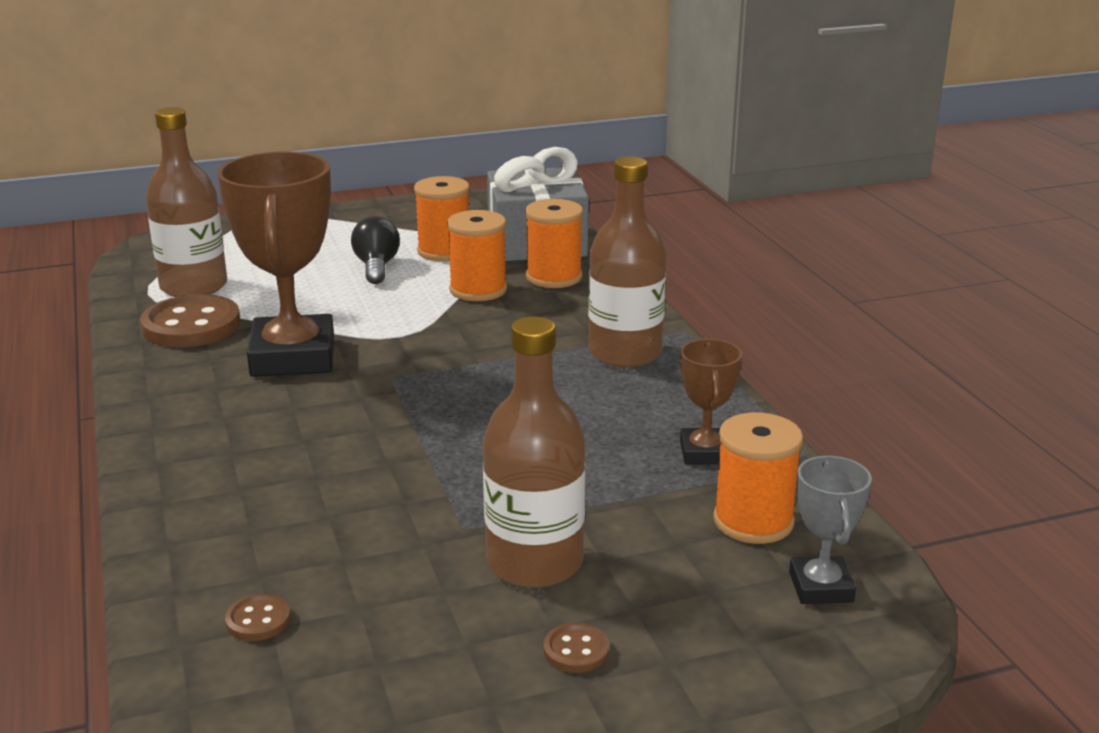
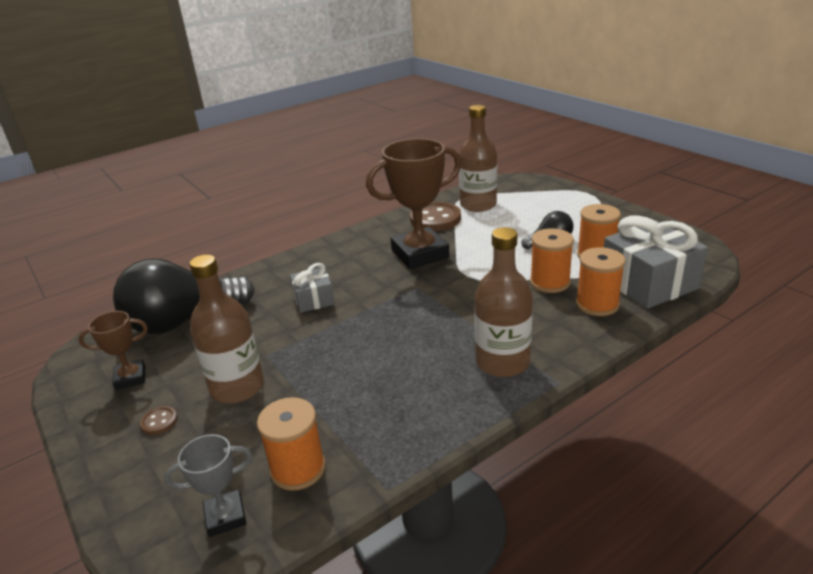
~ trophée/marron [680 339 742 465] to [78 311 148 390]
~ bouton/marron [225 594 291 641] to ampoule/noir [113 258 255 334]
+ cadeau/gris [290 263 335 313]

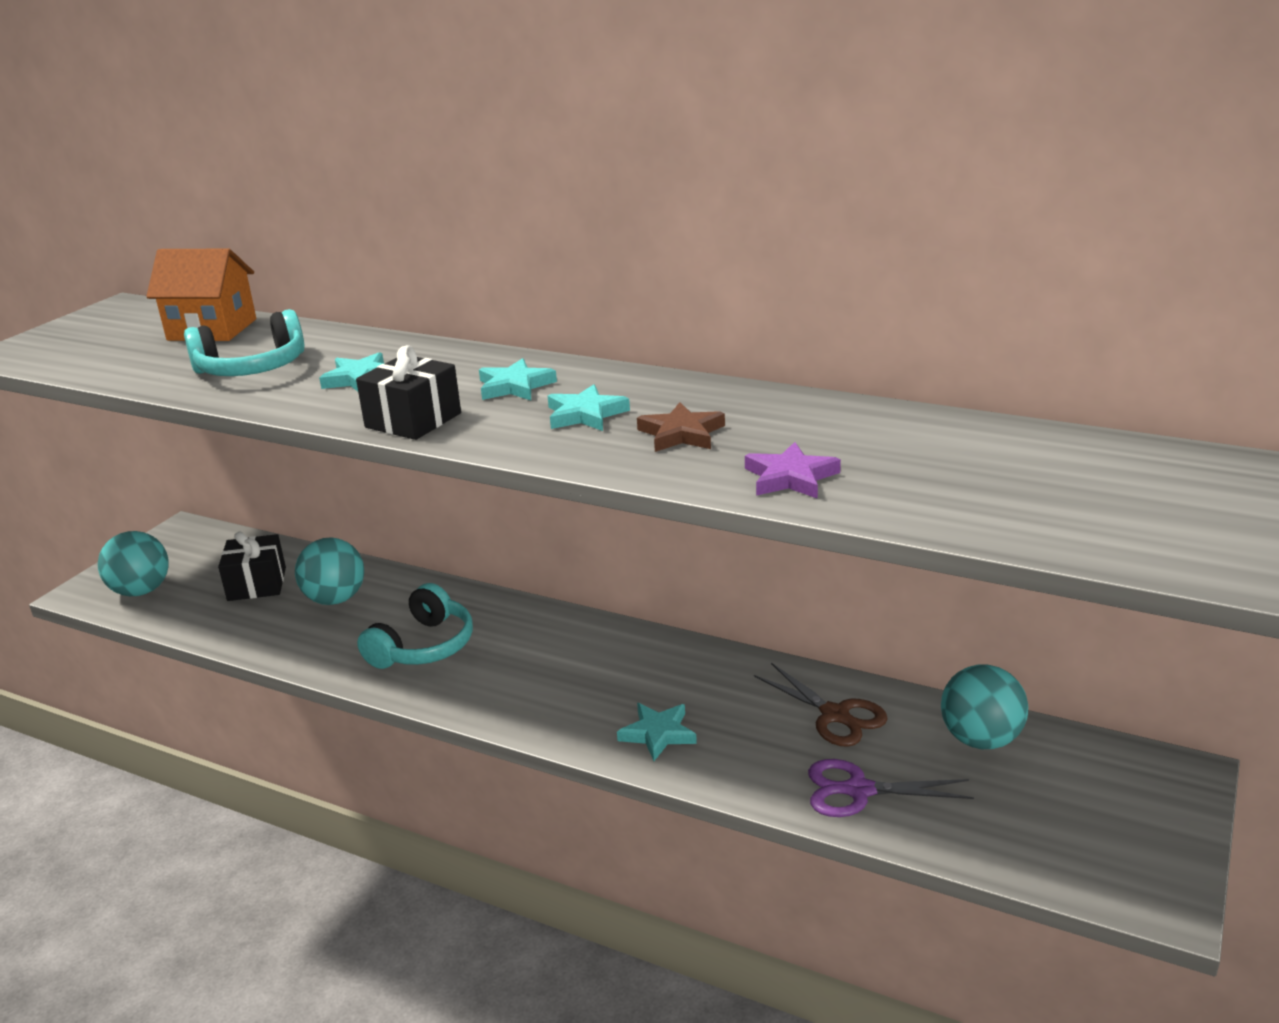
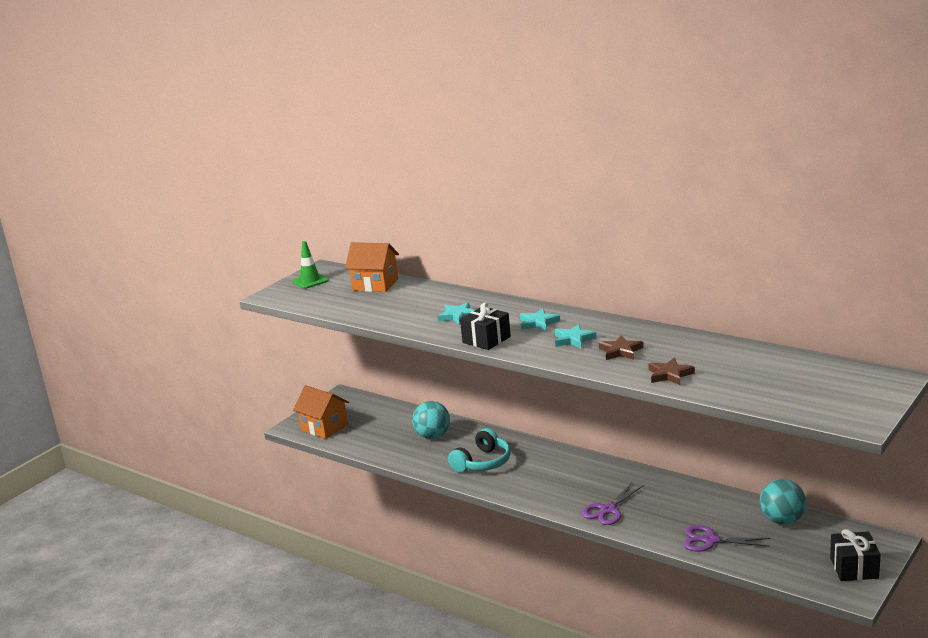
+ cône de chantier/vert [292 241 329 289]
~ balle/turquoise [98 531 169 596] to maison/orange [293 385 349 439]
~ étoile/turquoise [617 703 697 761] to ciseaux/violet [582 483 644 525]
~ étoile/violet [745 442 841 499] to étoile/marron [649 358 695 385]
~ cadeau/noir [218 531 286 601] to [830 529 881 581]
- casque audio/turquoise [184 309 304 376]
- ciseaux/marron [754 663 888 747]

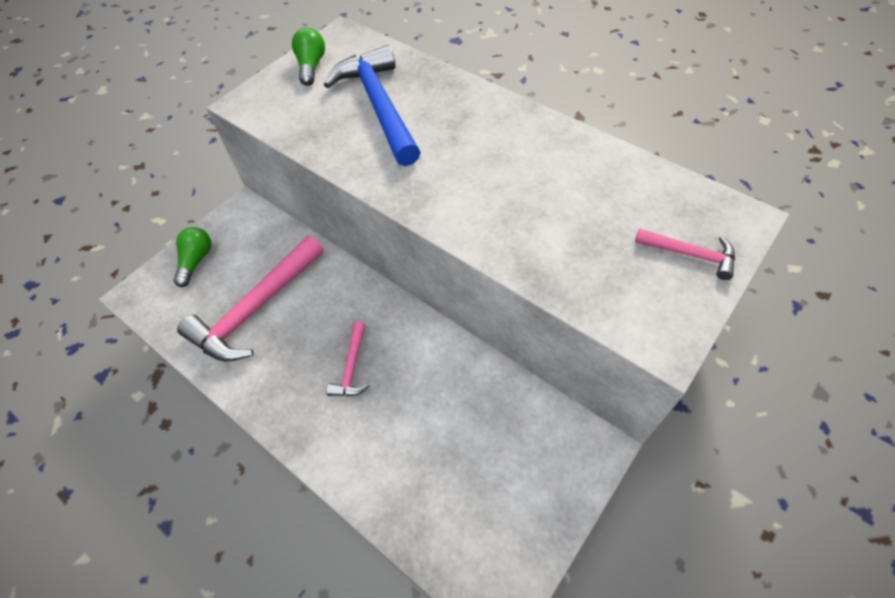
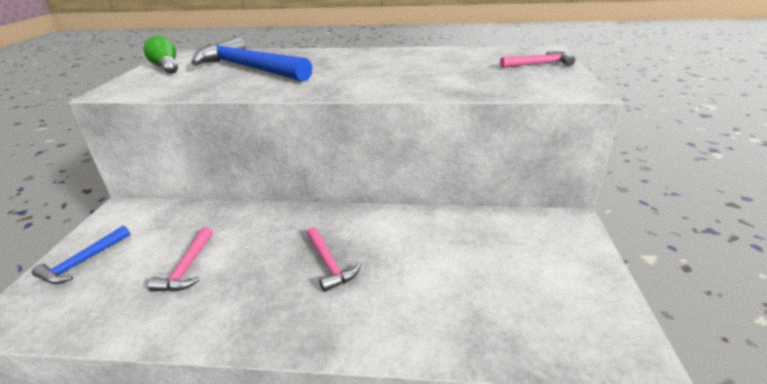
~ ampoule/vert [174 227 211 287] to marteau/bleu [32 226 130 284]
~ marteau/rose [177 236 324 362] = [148 227 213 292] x0.48

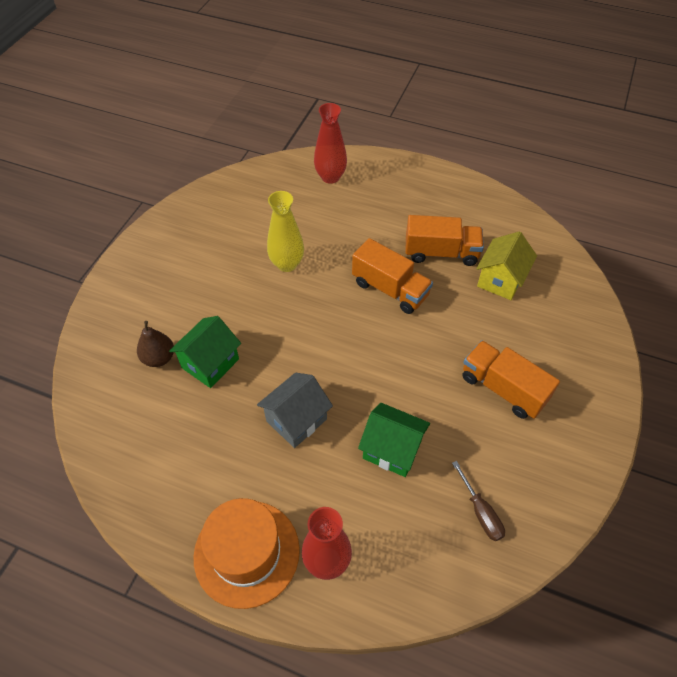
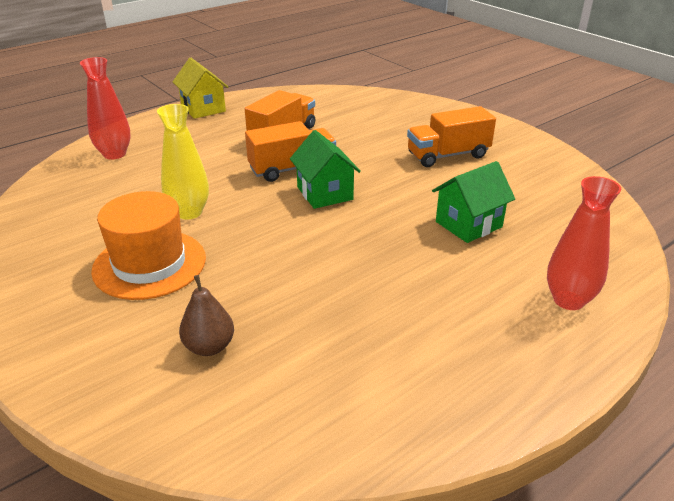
~ chapeau/orange [194 498 300 609] to [91 191 206 300]
~ maison/jaune [476 231 537 300] to [173 58 228 119]
~ maison/vert [169 316 241 388] to [290 130 361 209]
- maison/gris [257 372 333 448]
- tournevis/marron [452 461 505 541]

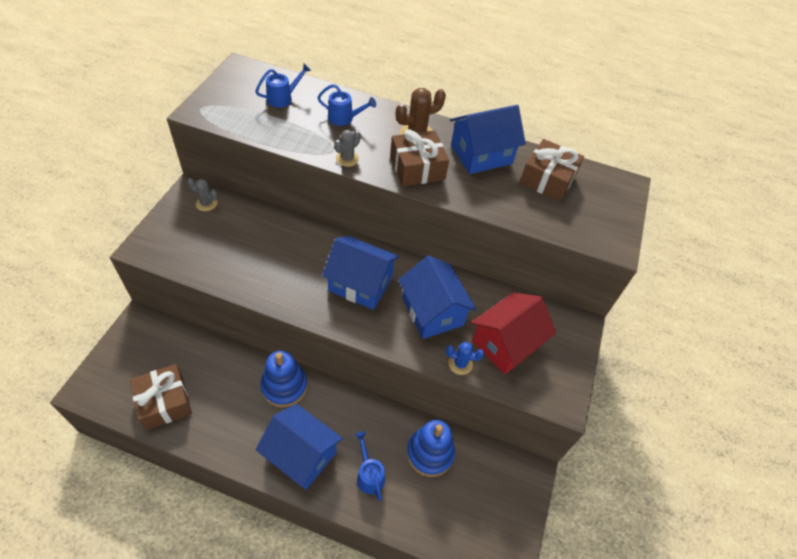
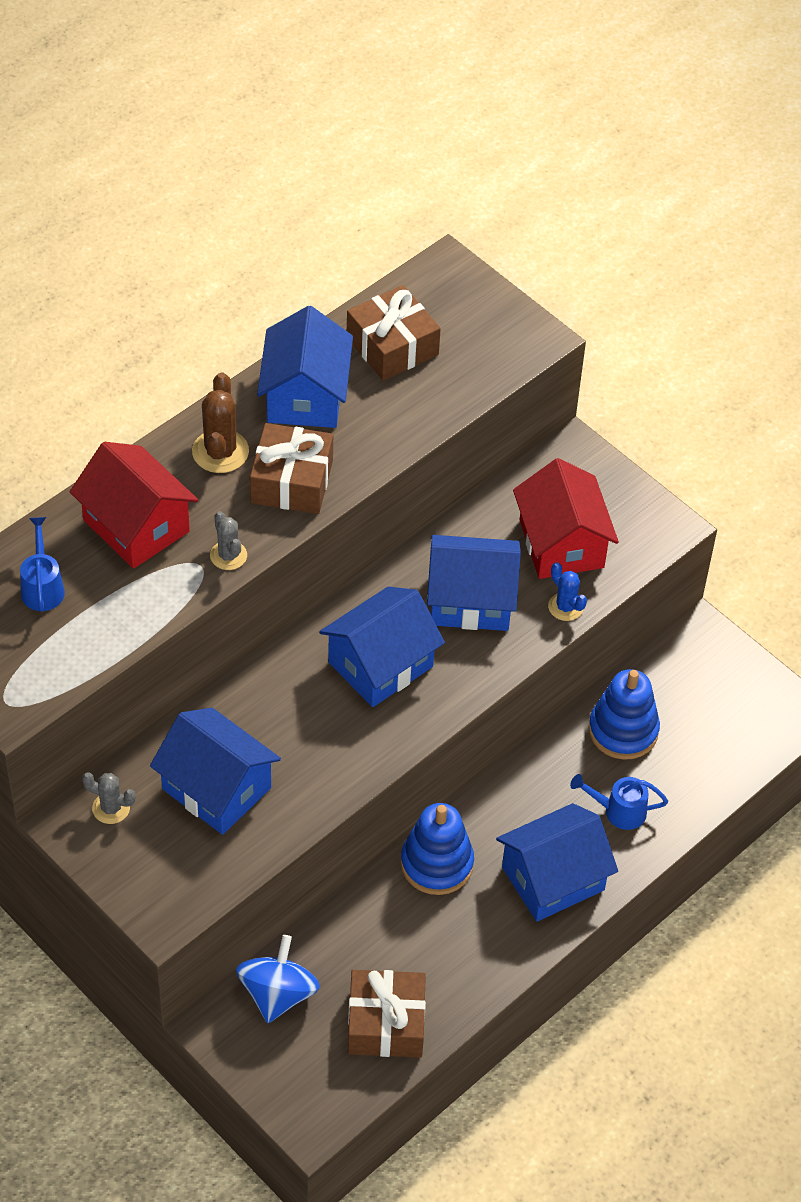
~ arrosoir/bleu [317 84 376 126] to maison/rouge [70 442 198 569]
~ cactus/gris [187 178 218 211] = [82 772 136 824] 60 degrees clockwise
+ maison/bleu [150 708 281 835]
+ toupie/bleu [236 935 320 1023]
~ cactus/bleu [446 342 484 375] = [548 562 587 621] 75 degrees counterclockwise

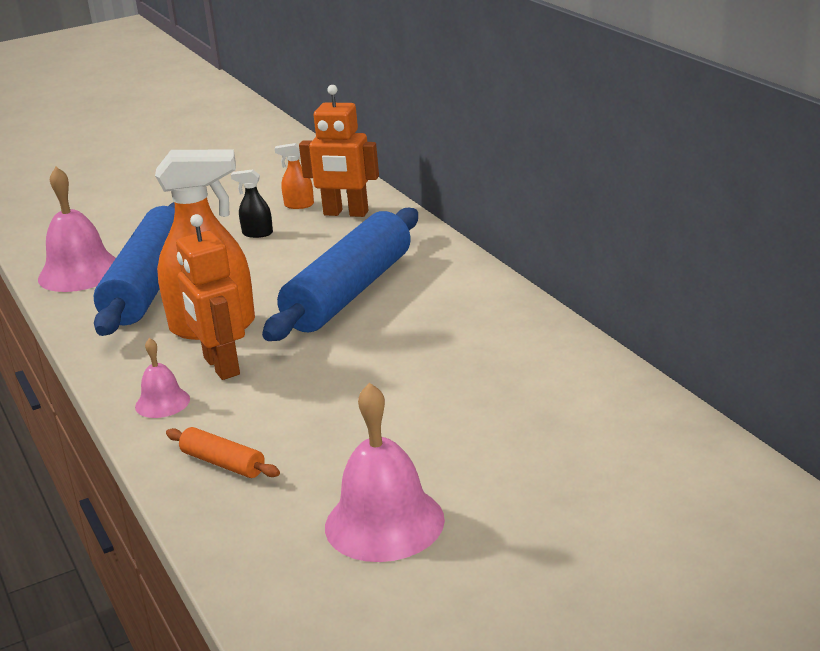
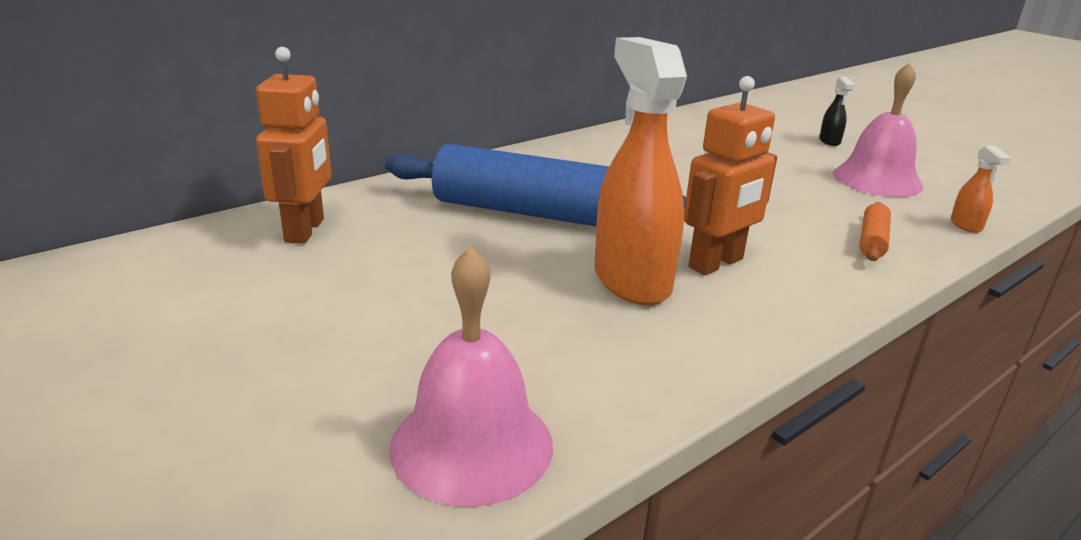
~ vaporisateur/noir [231 169 273 238] to [819 77 855 146]
~ vaporisateur/orange [275 143 314 209] to [951 145 1011 233]
- rouleau à pâtisserie/bleu [94 202 175 336]
- cloche/rose [135 338 190 418]

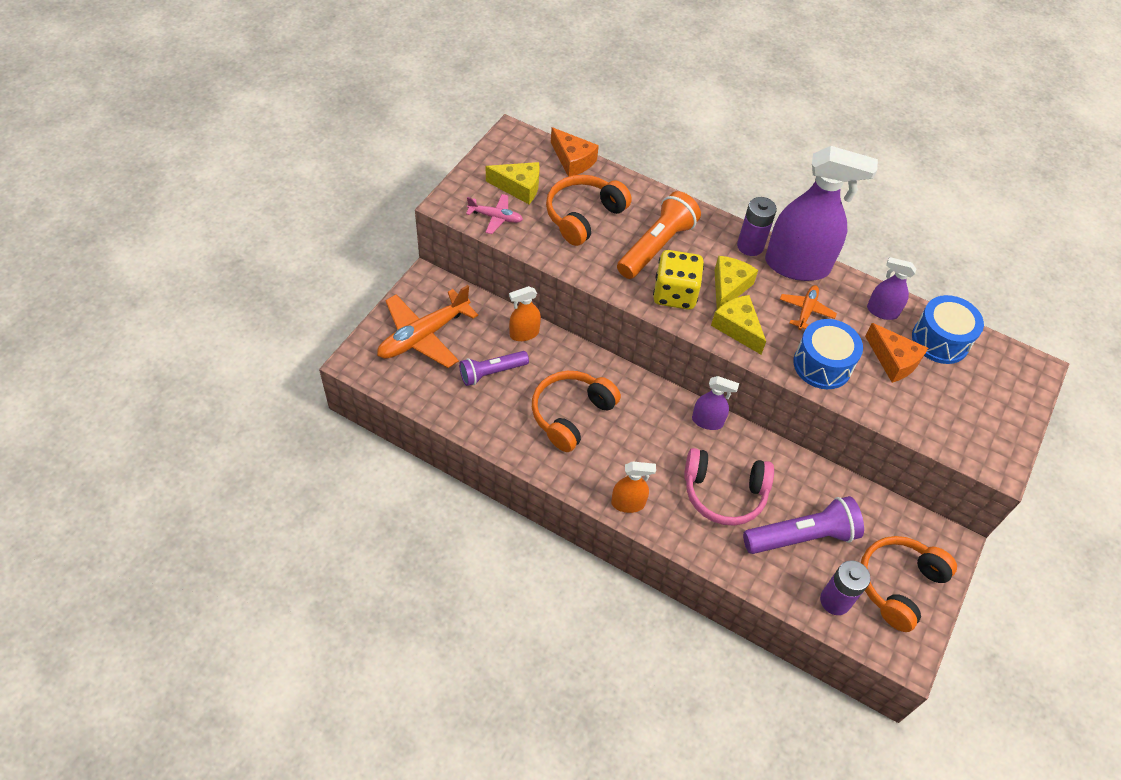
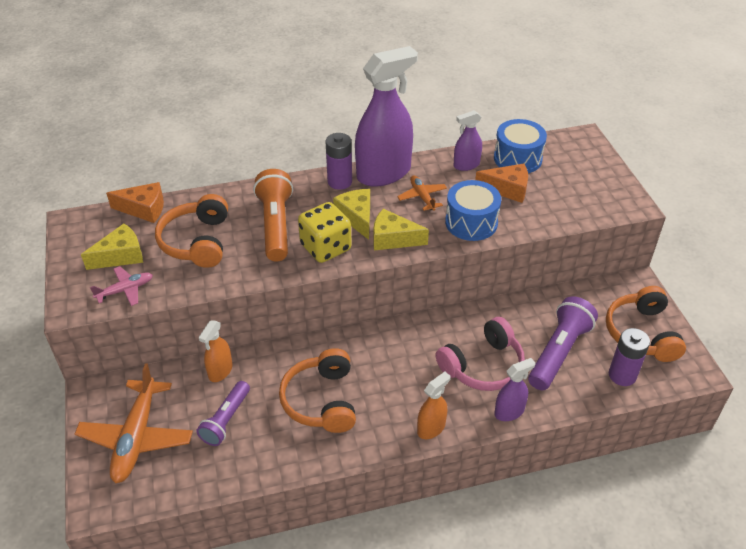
~ vaporisateur/violet [692 376 739 430] to [494 358 536 421]

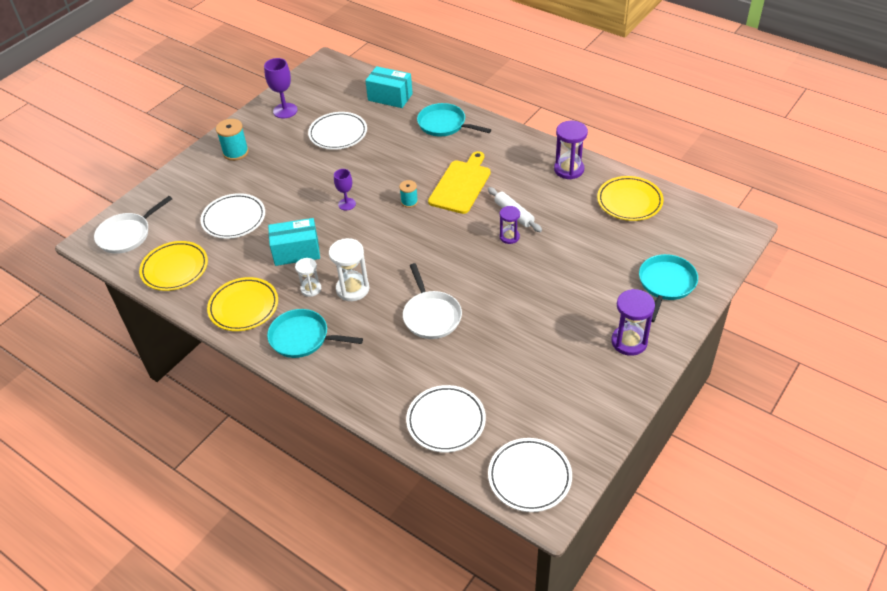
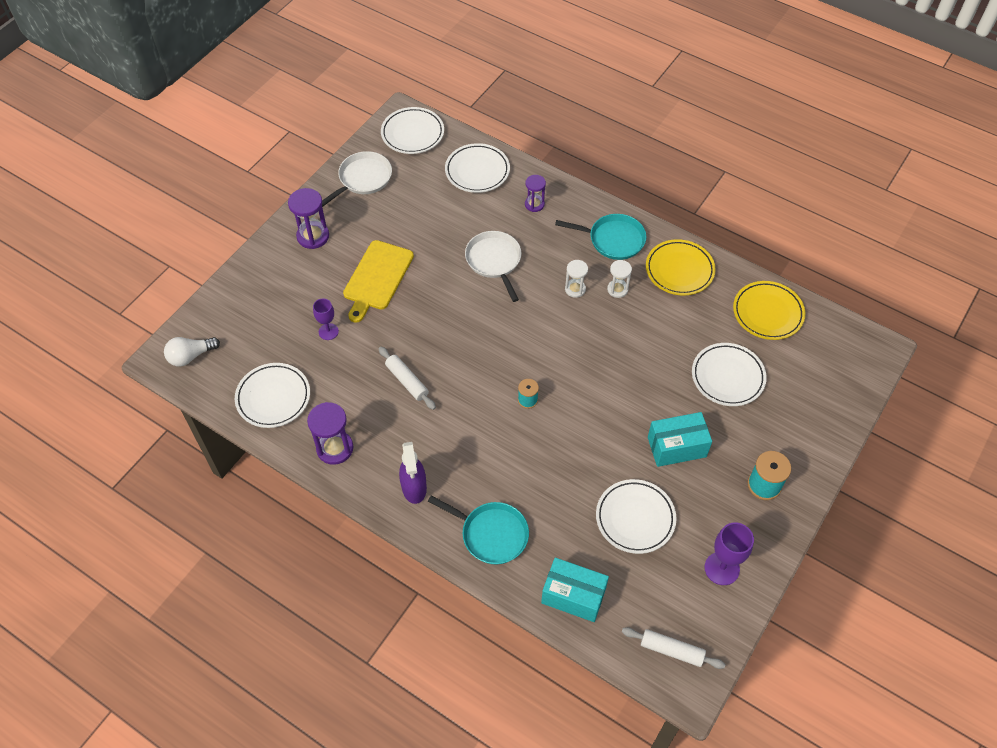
+ ampoule/blanc [164 337 220 367]
~ assiette/jaune [597 176 664 221] to assiette/blanc [235 363 310 428]
~ verre à pied/violet [334 169 356 210] to [313 298 339 340]
~ poêle/blanc [94 196 172 254] to [322 151 392 207]
~ planche à découper/jaune [428 151 491 214] to [343 240 414 323]
+ vaporisateur/violet [399 442 427 504]
~ sablier/violet [500 206 520 244] to [525 175 546 212]
~ sablier/blanc [329 238 369 301] = [565 260 588 298] x0.63
+ rouleau à pâtisserie/blanc [622 627 726 669]
~ boîte/turquoise [268 218 320 266] to [648 412 712 467]
- poêle/turquoise [639 254 698 322]

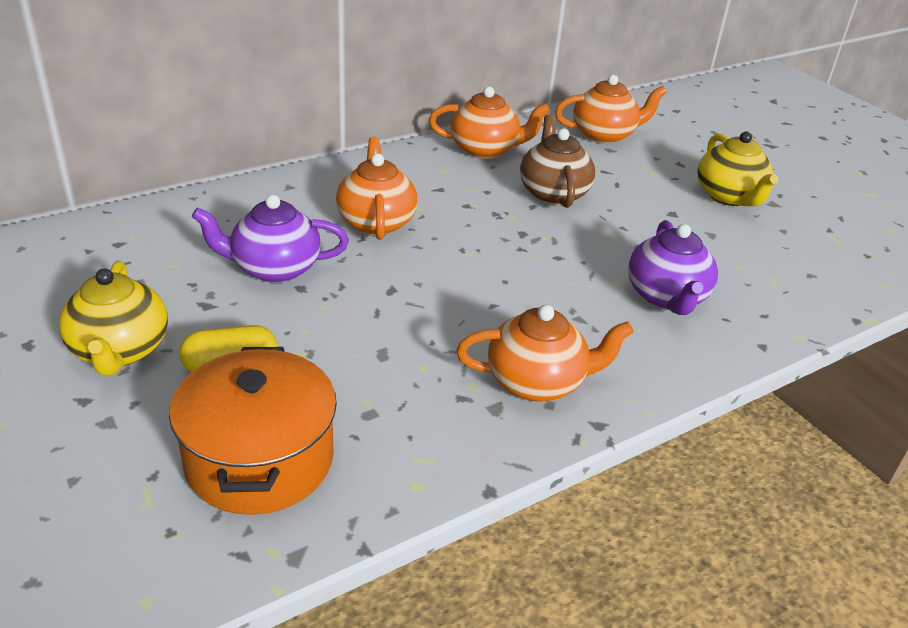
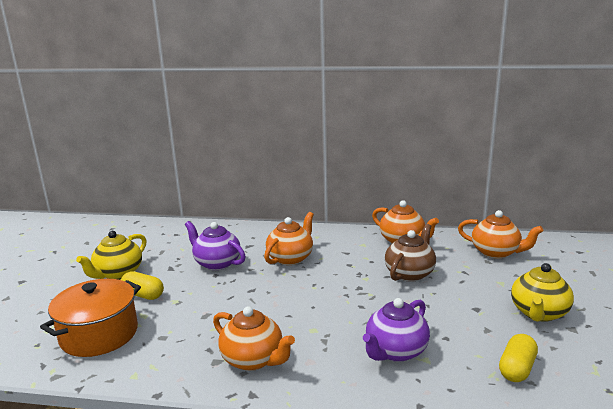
+ gélule/jaune [499 334 538 382]

